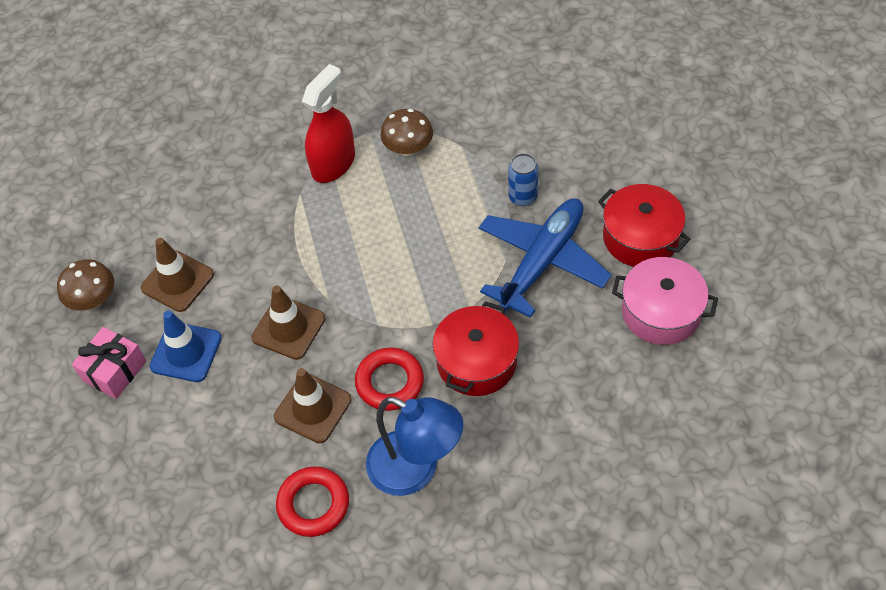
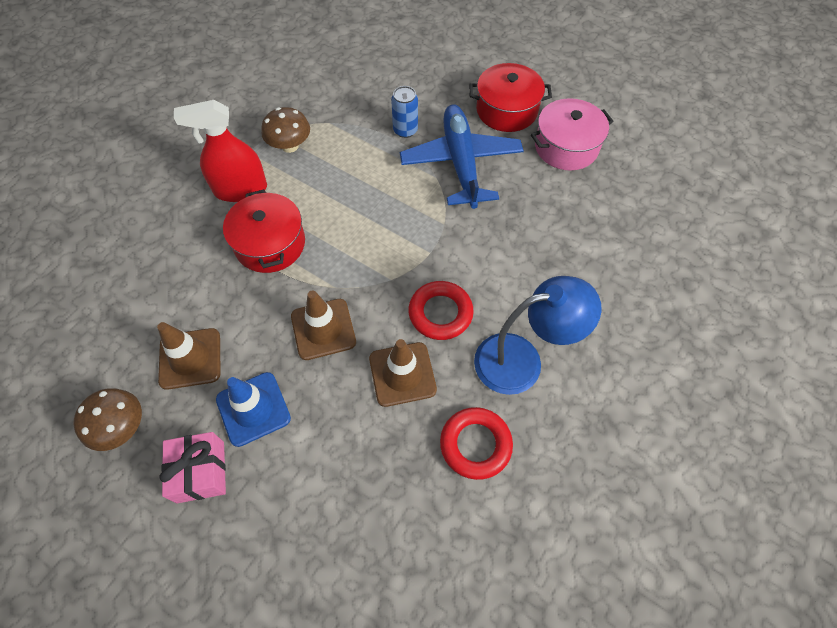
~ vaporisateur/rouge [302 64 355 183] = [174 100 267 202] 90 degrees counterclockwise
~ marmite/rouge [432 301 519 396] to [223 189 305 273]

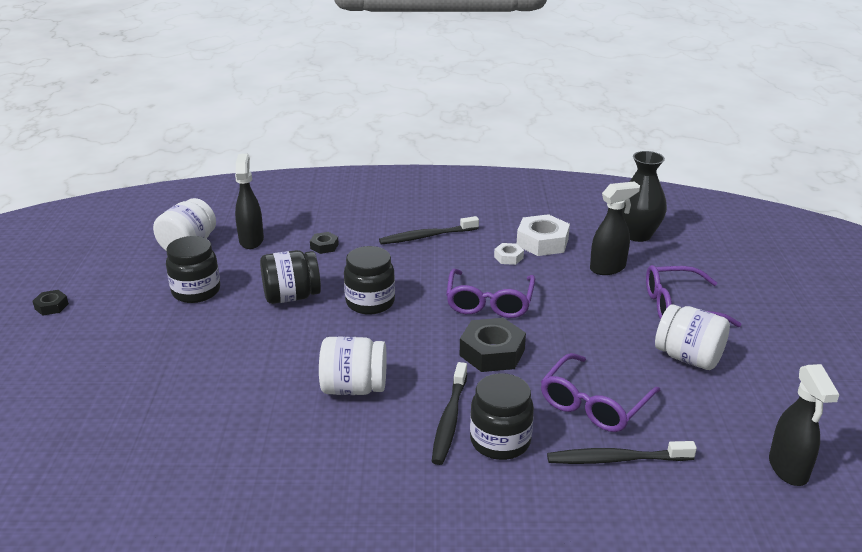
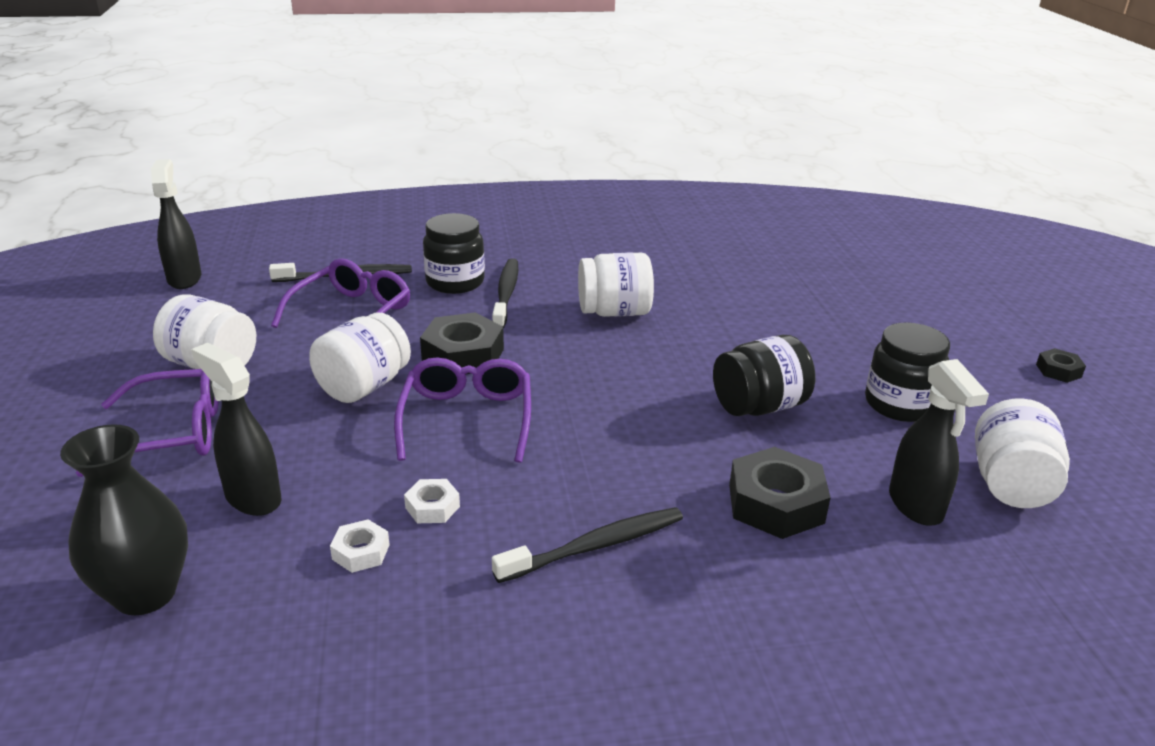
~ vaporisateur/noir [590 182 640 275] = [191 343 281 516] 75 degrees clockwise
+ bocal/blanc [309 312 411 403]
~ écrou/blanc [517 214 570 256] = [330 519 390 573] x0.52
~ écrou/noir [310 232 339 254] = [729 447 831 539] x1.93
- bocal/noir [344 246 395 315]

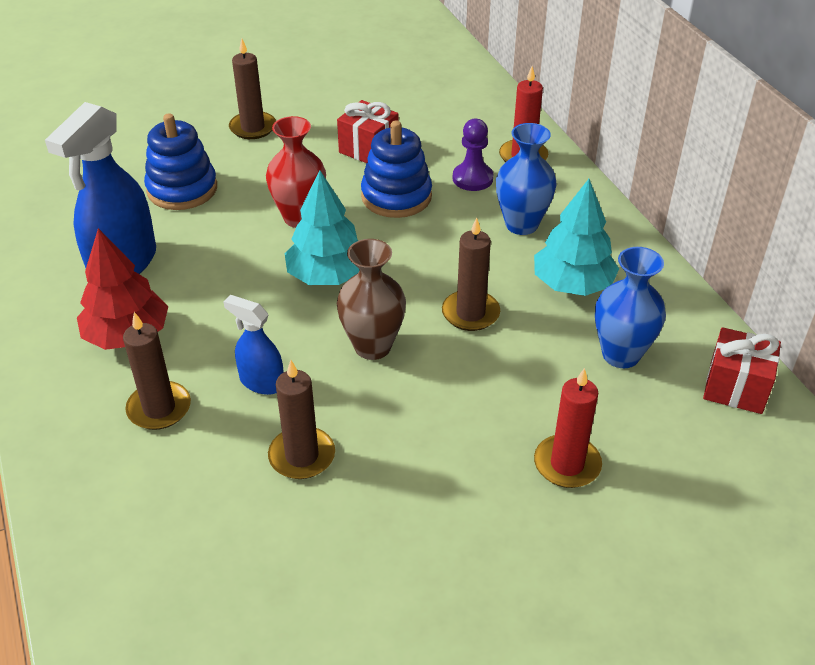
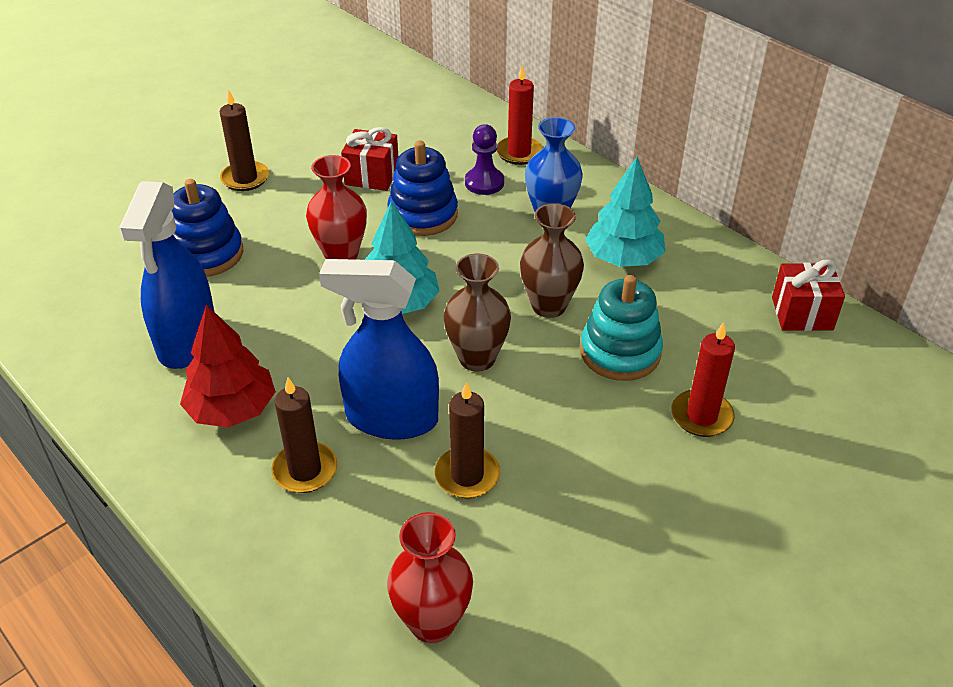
~ vaporisateur/bleu [223 295 284 395] = [319 259 439 440] x1.88
+ vase/rouge [387 512 473 643]
~ bougie/marron [442 217 500 331] to vase/marron [520 203 584 318]
+ jouet à empiler/turquoise [580 275 663 381]
- vase/bleu [595 247 666 368]

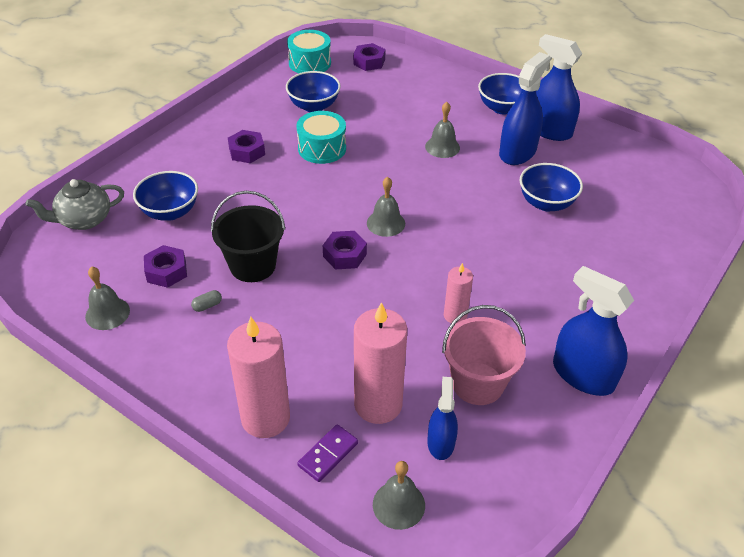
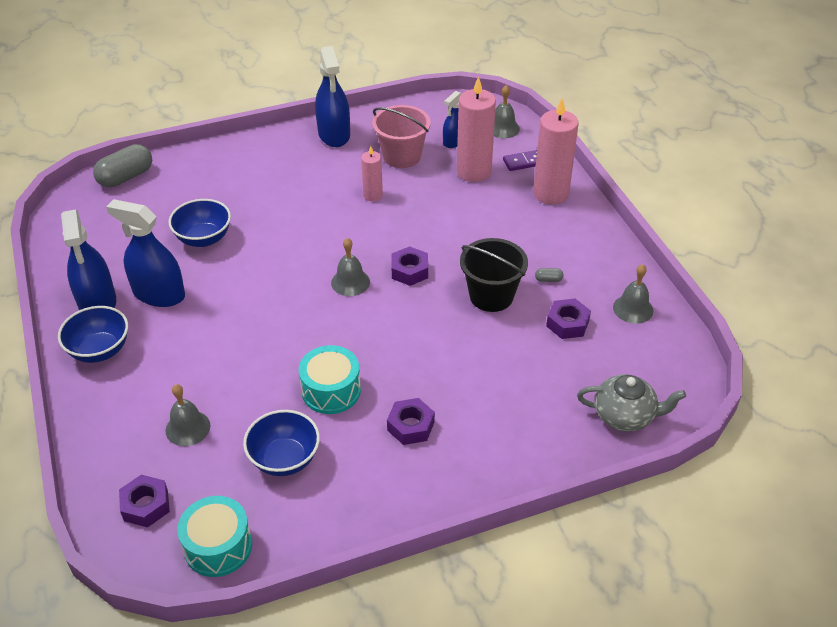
+ gélule/gris [93 144 152 187]
~ vaporisateur/bleu [499 52 550 165] = [106 199 185 307] 45 degrees clockwise
~ cloche/gris [425 102 460 158] to [165 384 210 446]
- bol/bleu [133 171 198 221]

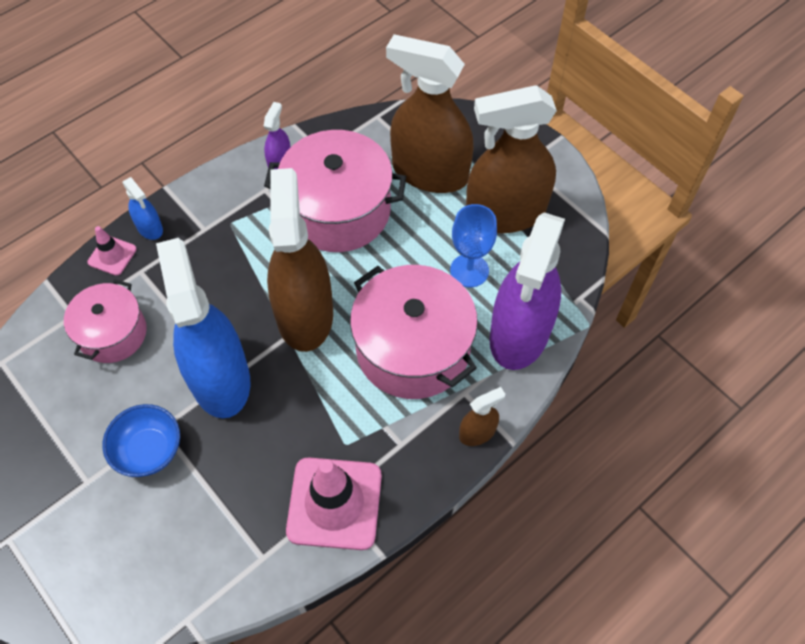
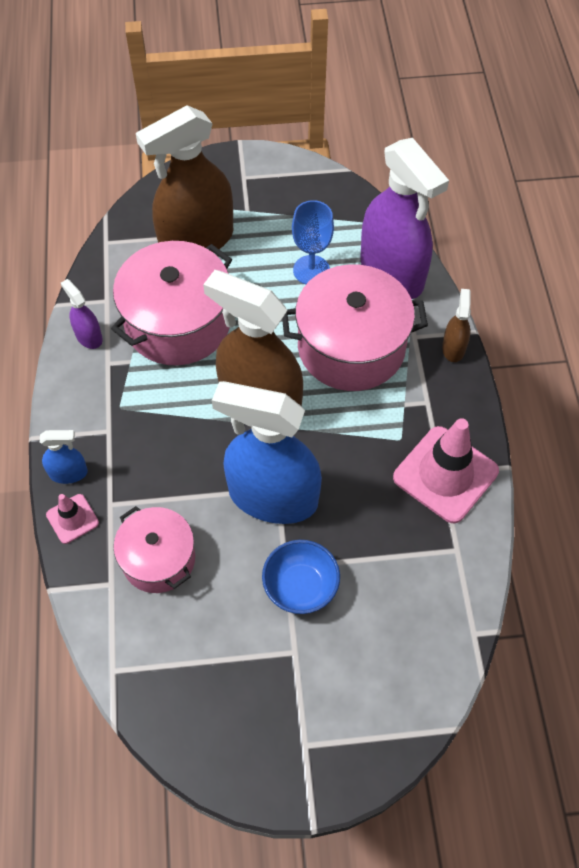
- vaporisateur/marron [466 85 557 233]

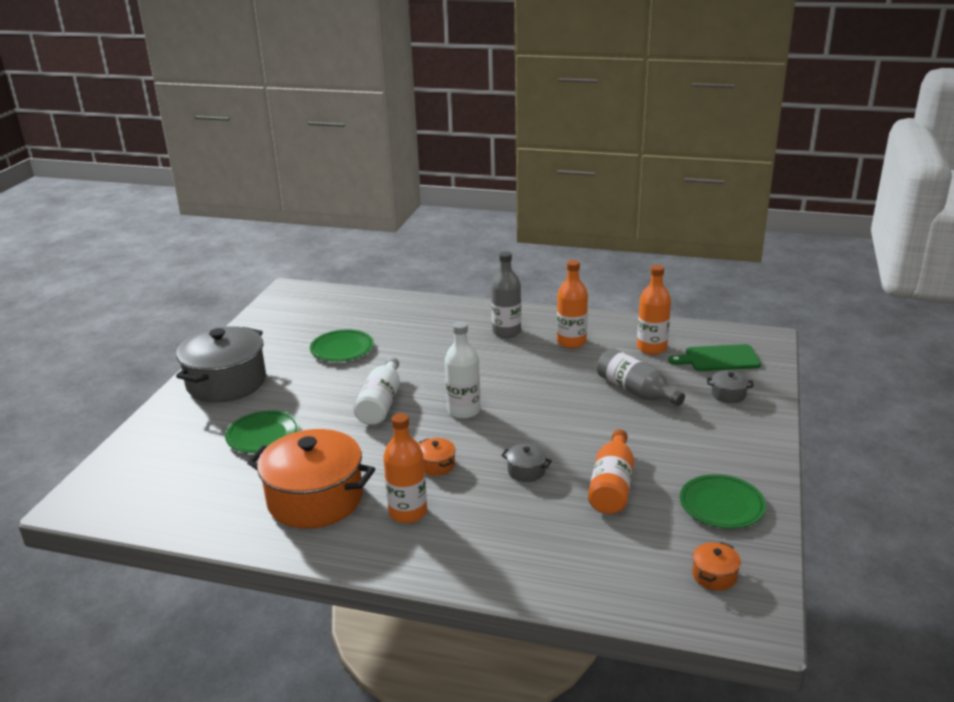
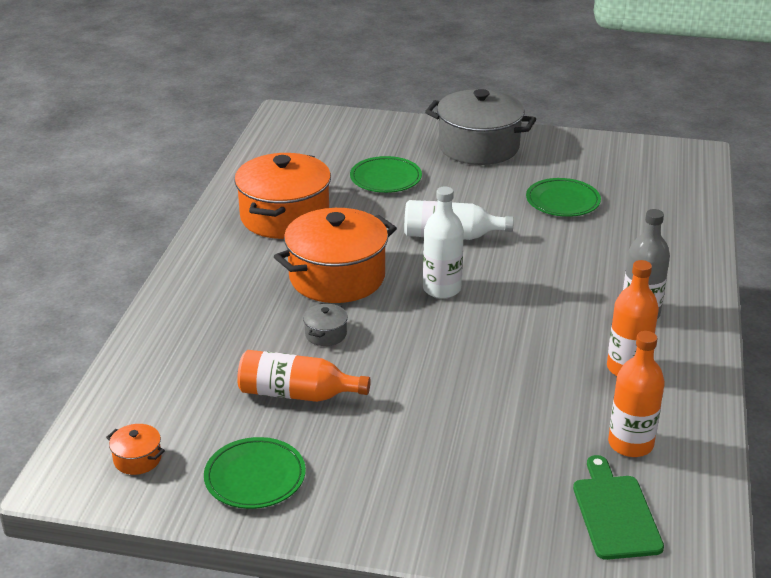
~ marmite/orange [419 438 456 476] = [274 208 397 303] x2.46
- bouteille/orange [383 413 427 523]
- bouteille/gris [597 348 685 406]
- marmite/gris [707 370 754 403]

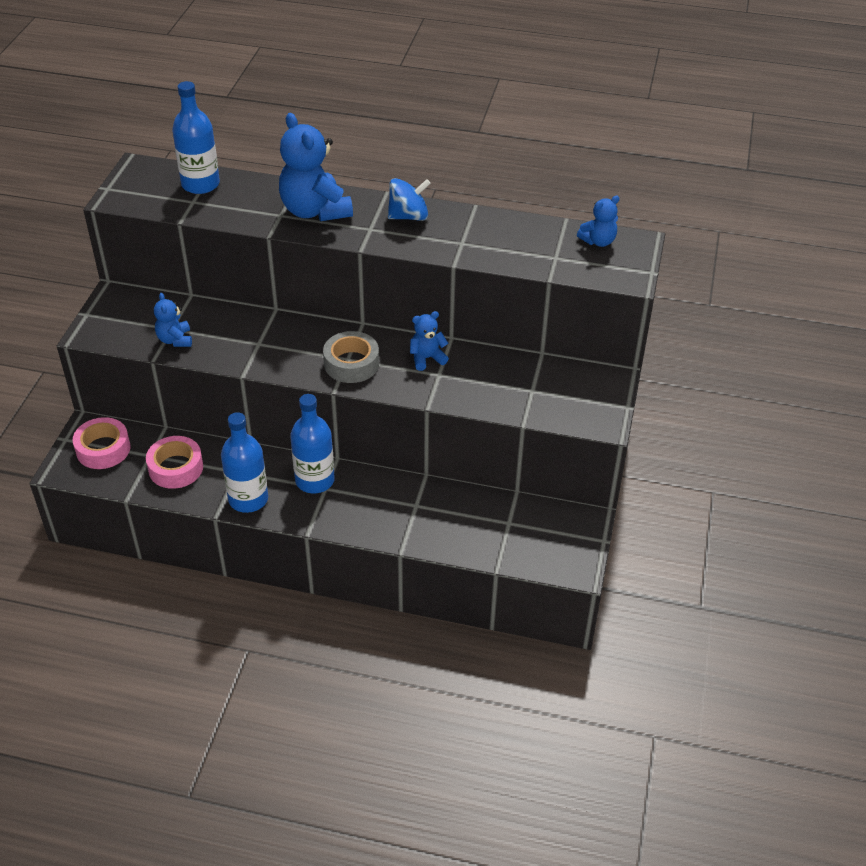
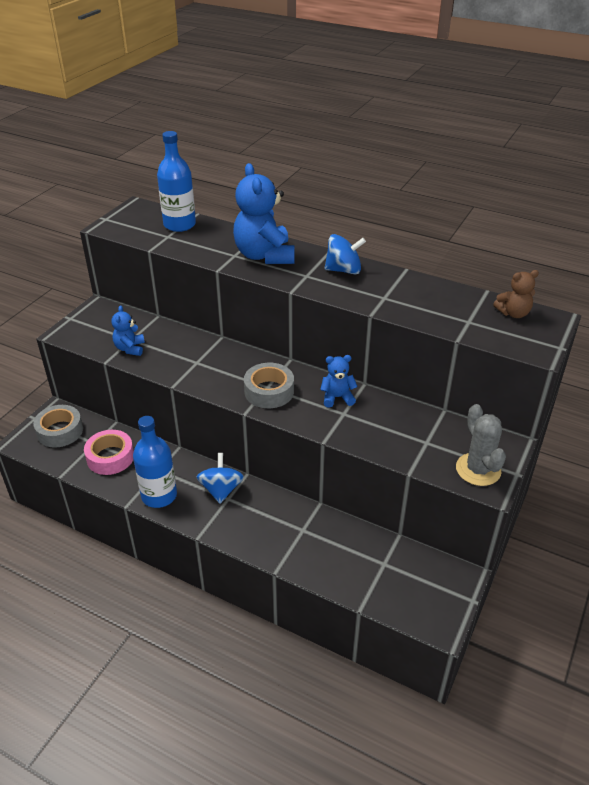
~ ruban adhésif/rose [73 417 130 469] to ruban adhésif/gris [33 405 83 448]
~ bouteille/bleu [290 394 335 493] to toupie/bleu [197 453 244 504]
+ cactus/gris [456 404 506 486]
~ ours en peluche/bleu [577 196 620 247] to ours en peluche/marron [493 270 539 318]

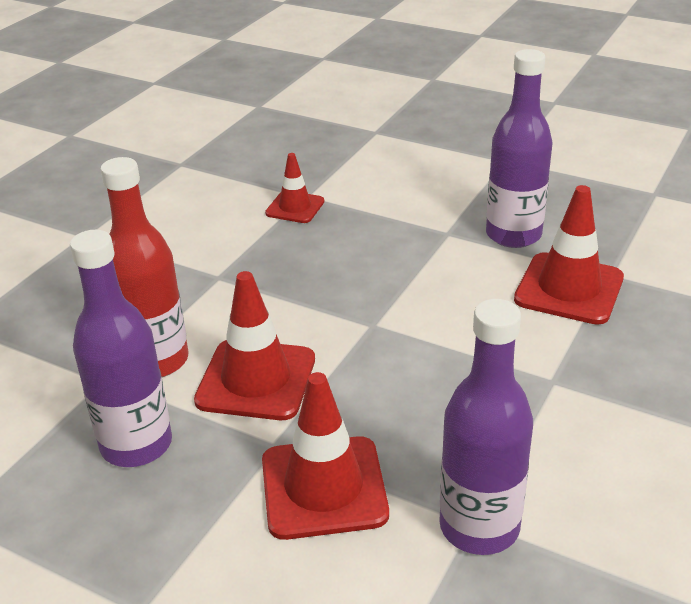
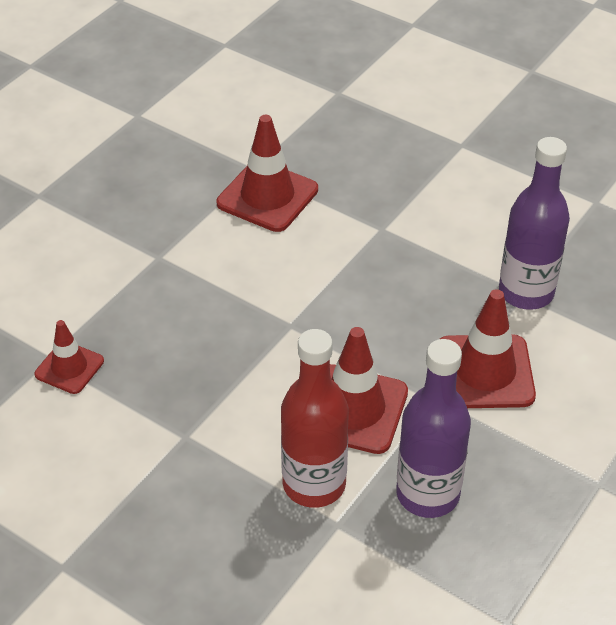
- bouteille/violet [486 49 552 248]

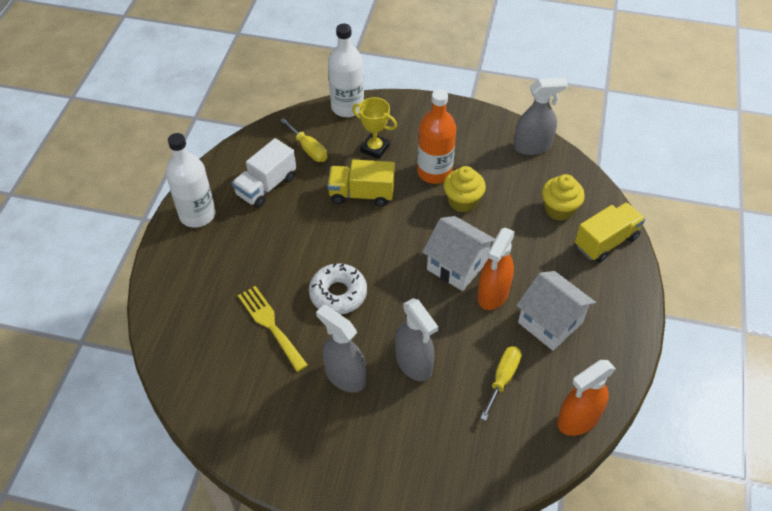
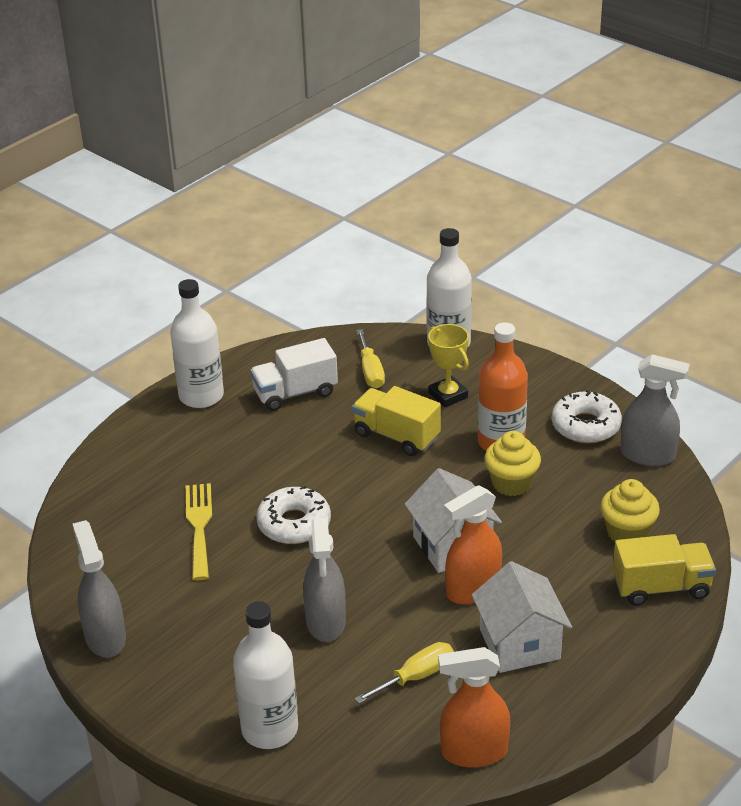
~ vaporisateur/gris [316 305 366 393] to [73 520 126 658]
+ bouteille/blanc [233 601 298 749]
+ beignet/blanc [552 390 622 443]

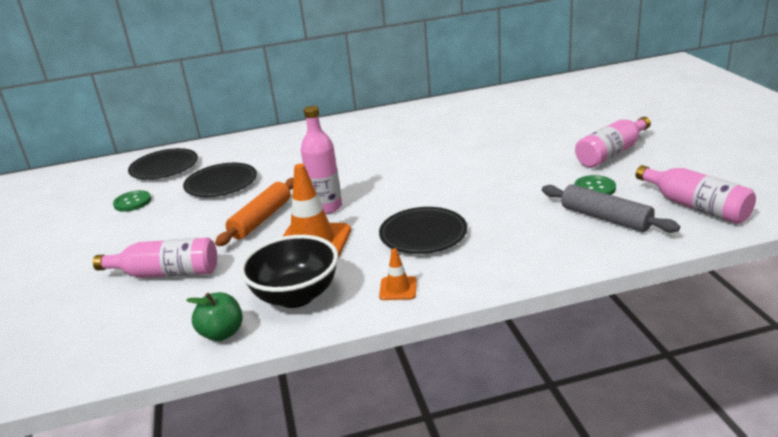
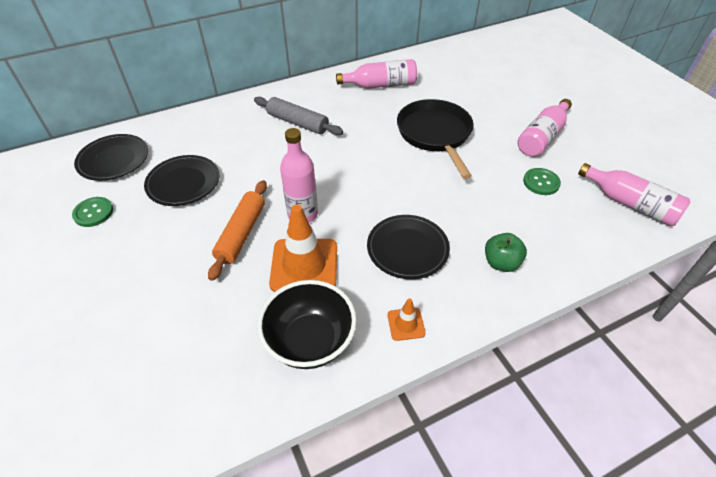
~ rouleau à pâtisserie/gris [542 184 680 233] to [254 97 343 135]
~ bouteille/rose [93 238 217 278] to [336 59 417 89]
+ poêle/noir [397 99 474 179]
~ pomme/vert [186 292 243 341] to [485 233 527 272]

